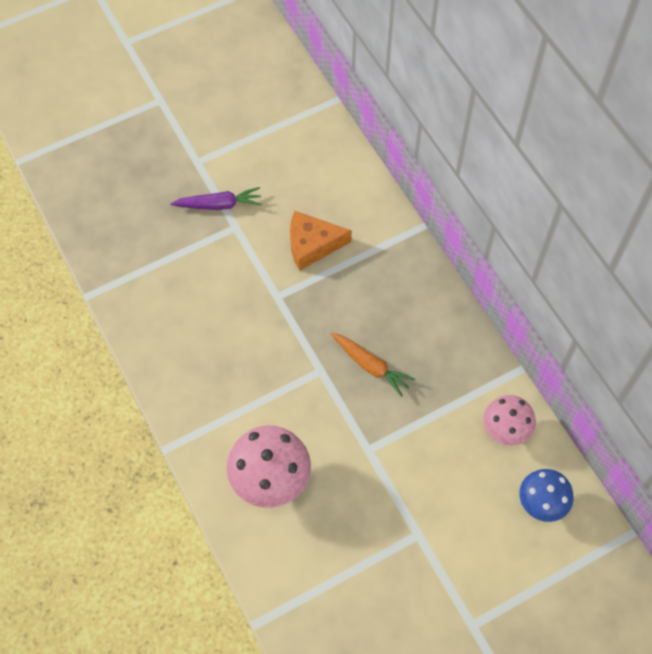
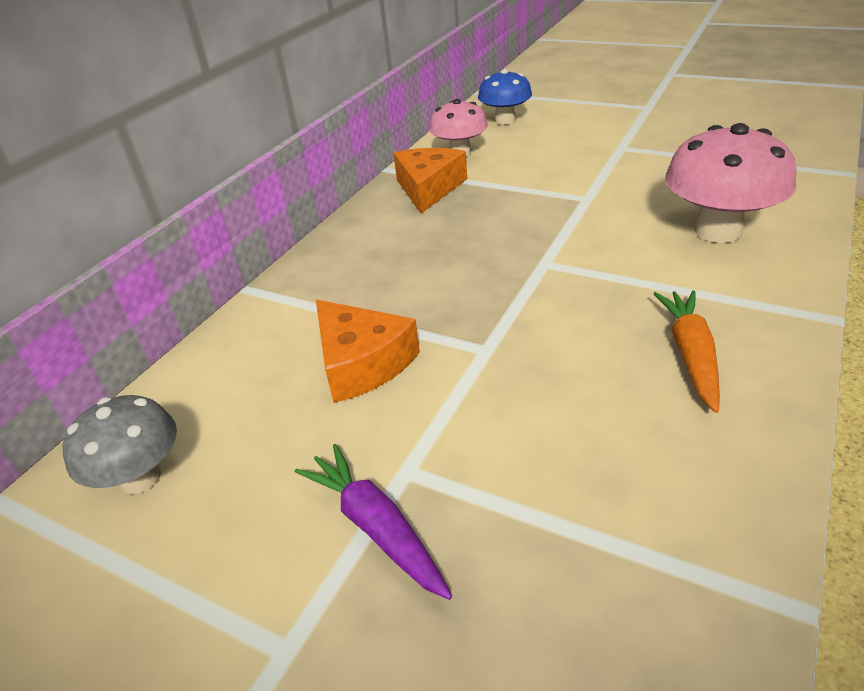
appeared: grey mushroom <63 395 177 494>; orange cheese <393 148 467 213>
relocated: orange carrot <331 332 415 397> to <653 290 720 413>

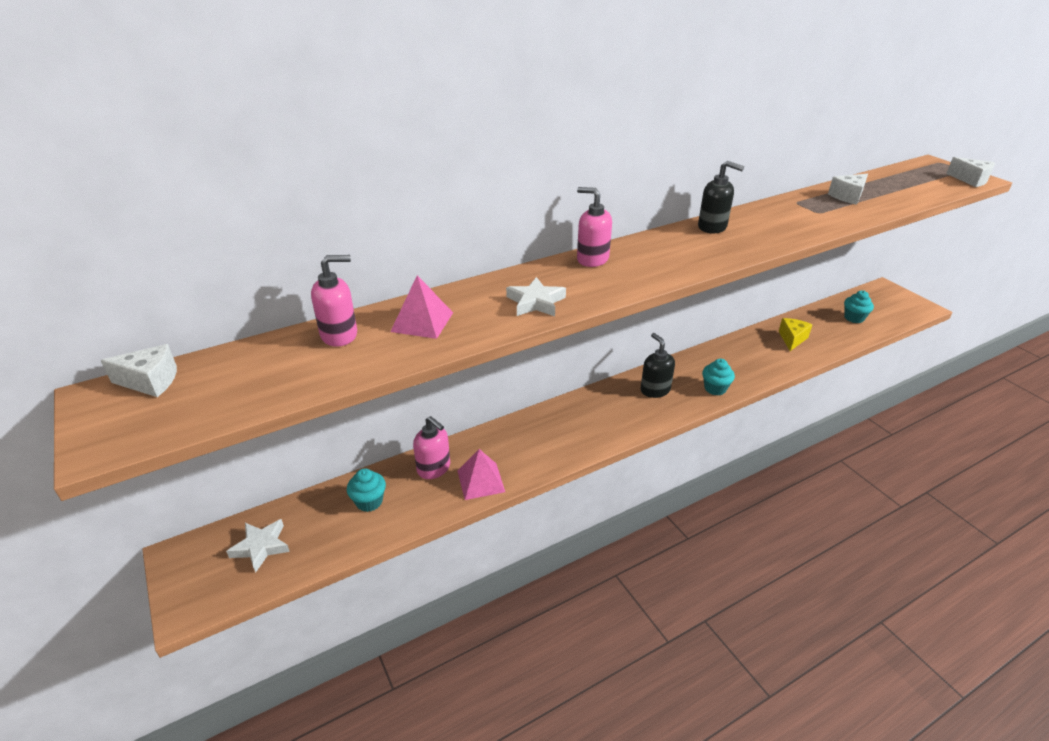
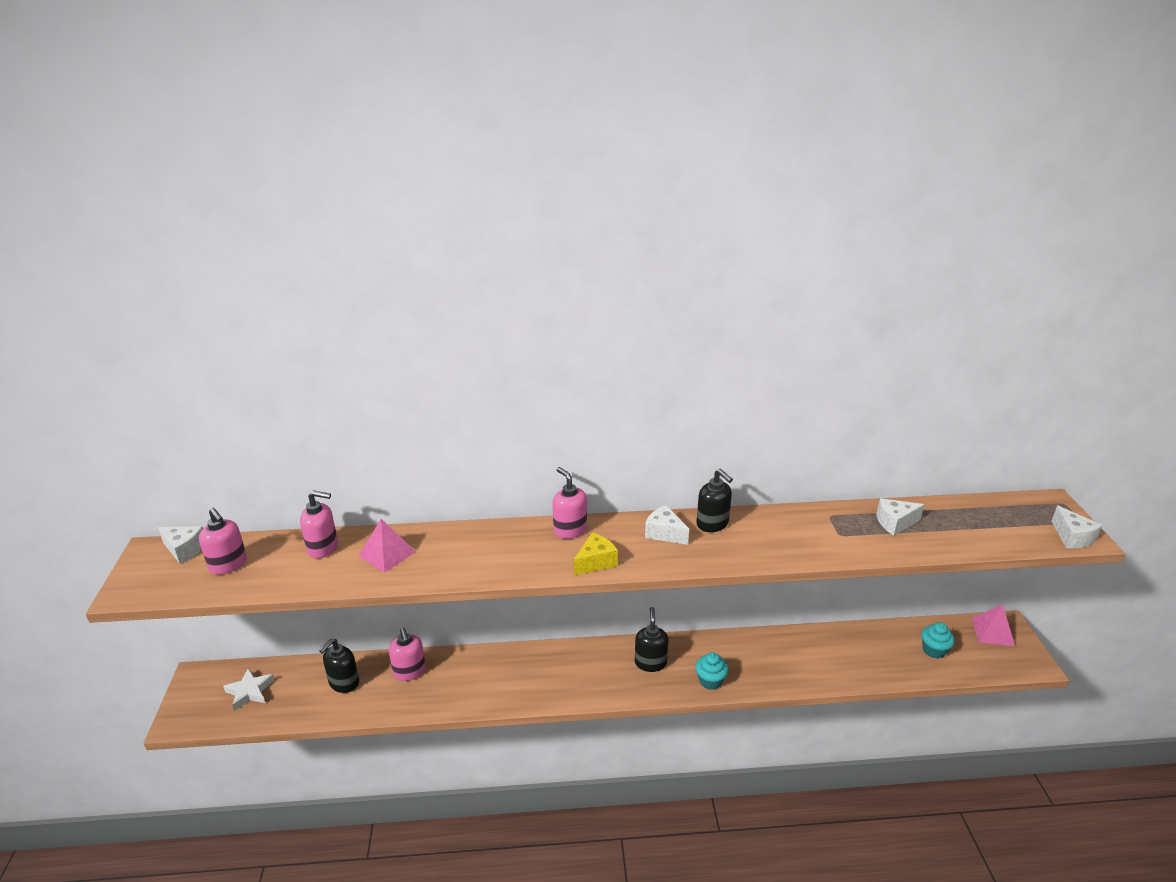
missing: white star <506 277 566 316>
appeared: pink soap dispenser <199 508 247 575>; white cheese <645 505 689 545>
relocated: pink pyramid <458 449 505 500> to <972 604 1015 646>; yellow cheese <778 318 812 351> to <574 532 618 575>
exchanged: turquoise cupcake <347 469 386 512> to black soap dispenser <319 639 359 693>

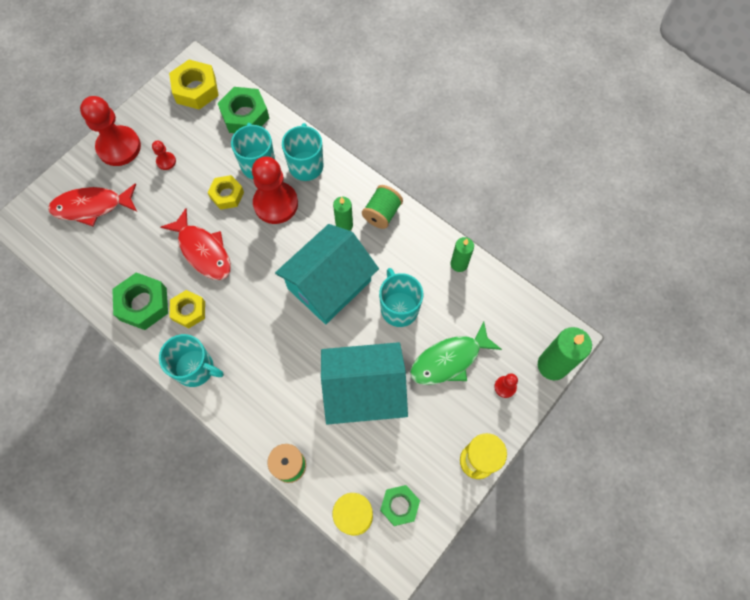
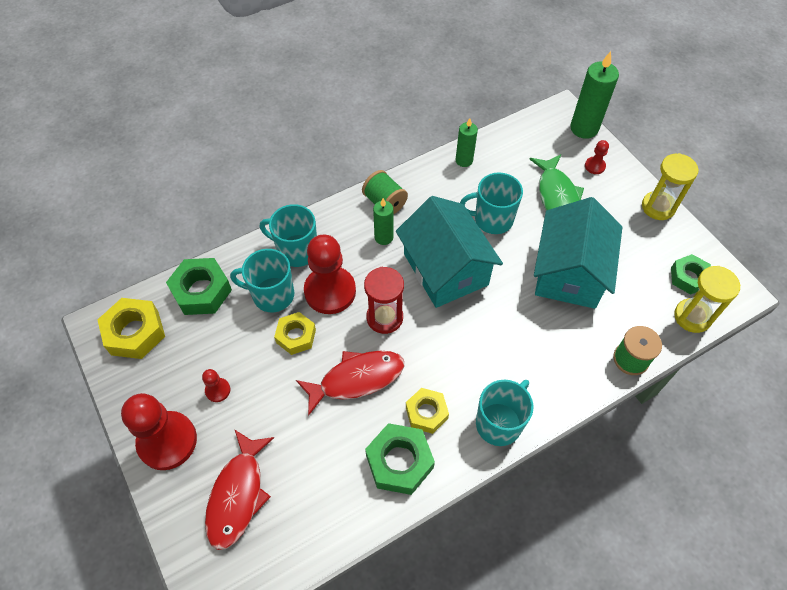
appeared: red hourglass <364 267 404 334>

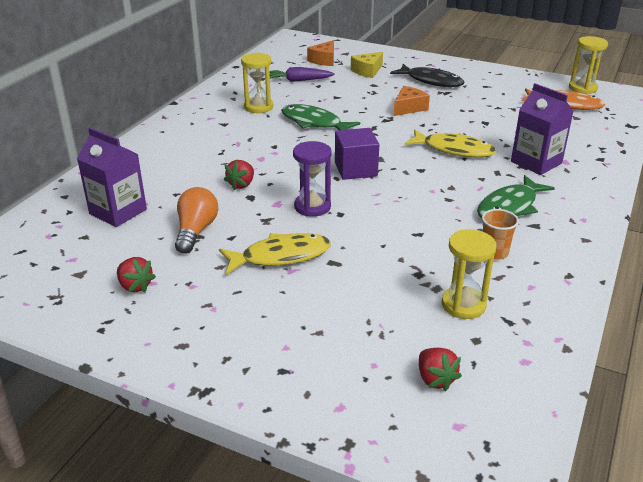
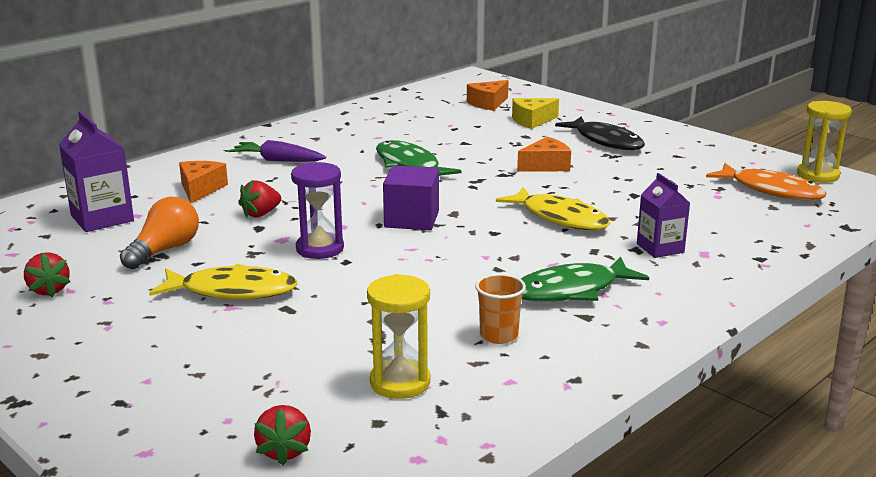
missing: yellow hourglass <241 52 273 113>
appeared: orange cheese <179 161 228 203>
relocated: purple carrot <269 67 335 82> to <229 140 326 162>
size: purple carton <511 83 574 175> = <637 173 690 258> x0.67

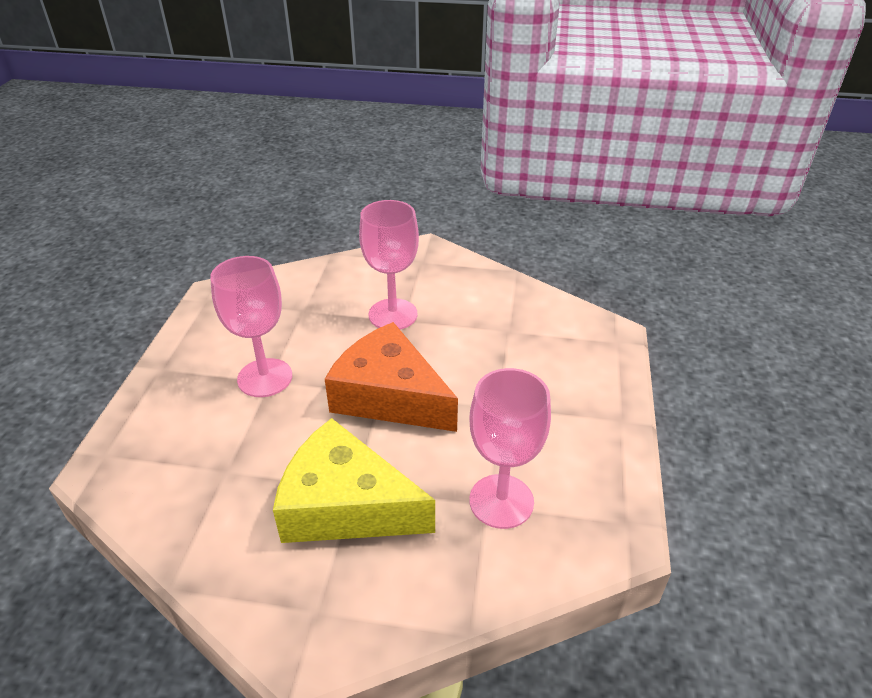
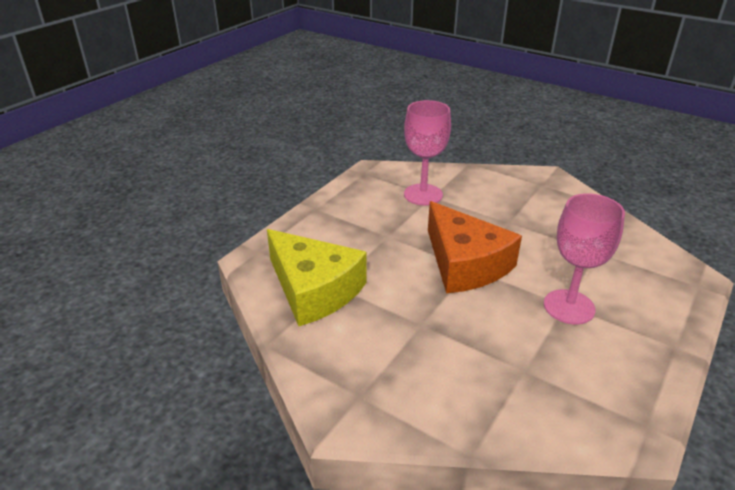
missing: pink goblet <359 200 419 330>
relocated: yellow cheese <273 418 435 543> to <267 229 367 326>

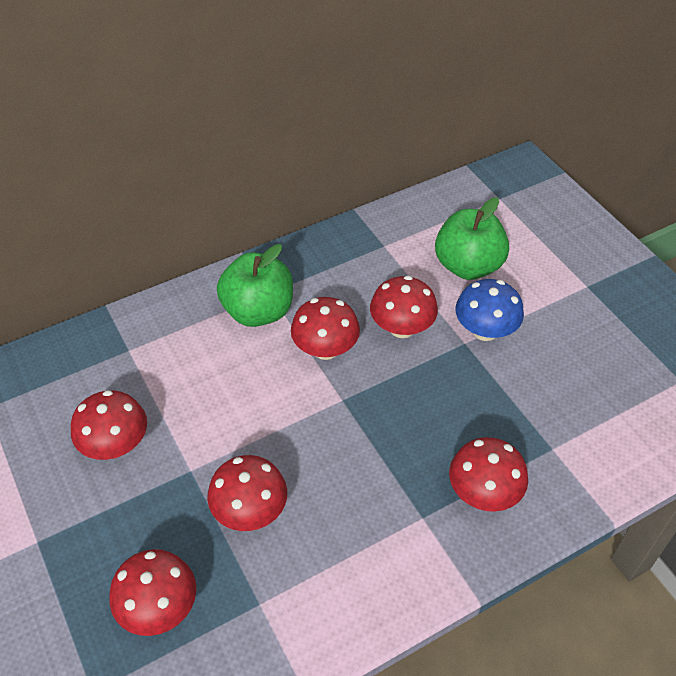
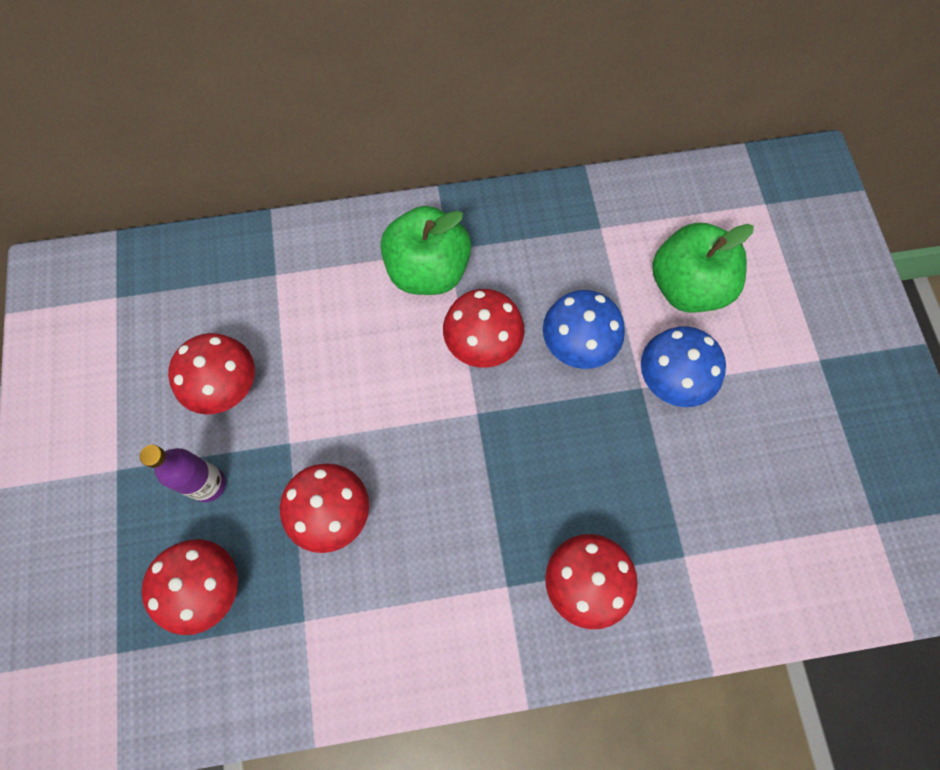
appeared: purple bottle <140 445 226 502>
colour: red mushroom <370 276 438 338> to blue mushroom <543 290 625 369>

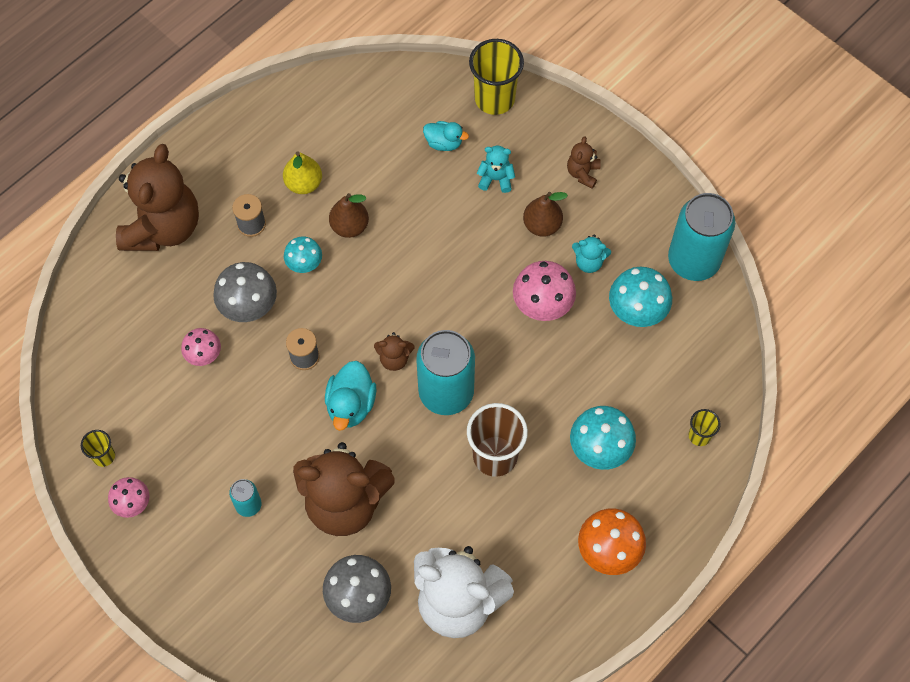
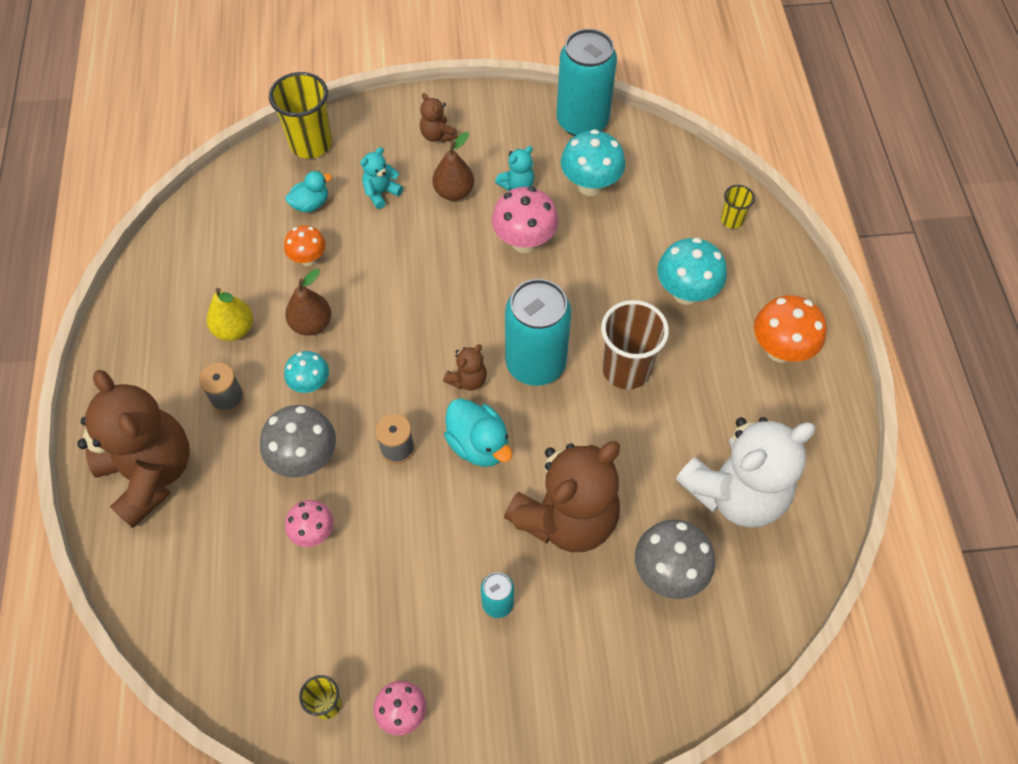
appeared: orange mushroom <284 225 326 266>

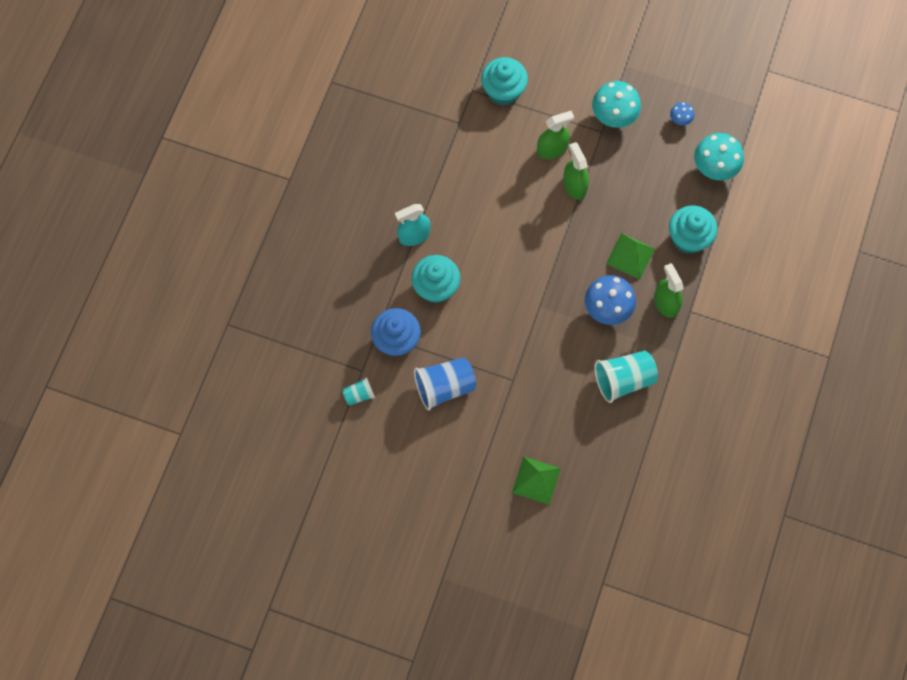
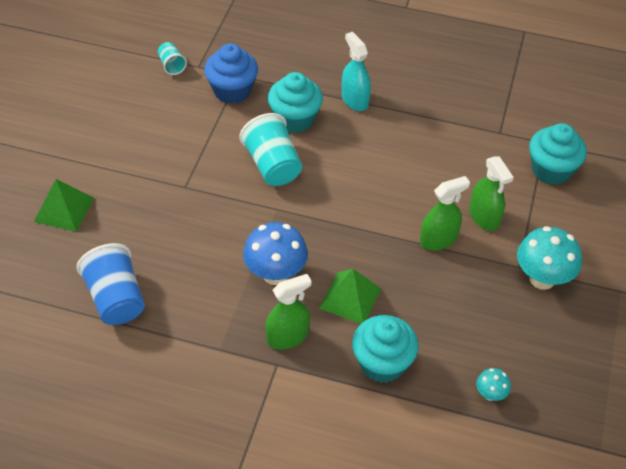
missing: blue mushroom <670 102 694 125>
relocated: blue cup <414 357 476 411> to <76 243 145 325>; turquoise cup <594 350 658 403> to <239 113 302 186>
size: turquoise mushroom <694 133 744 180> = <476 368 511 401> x0.50

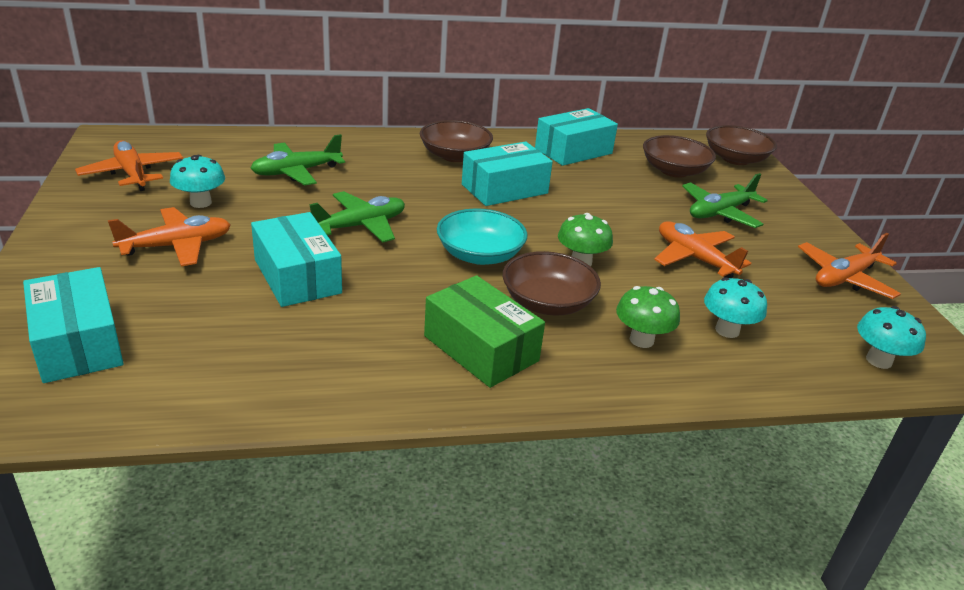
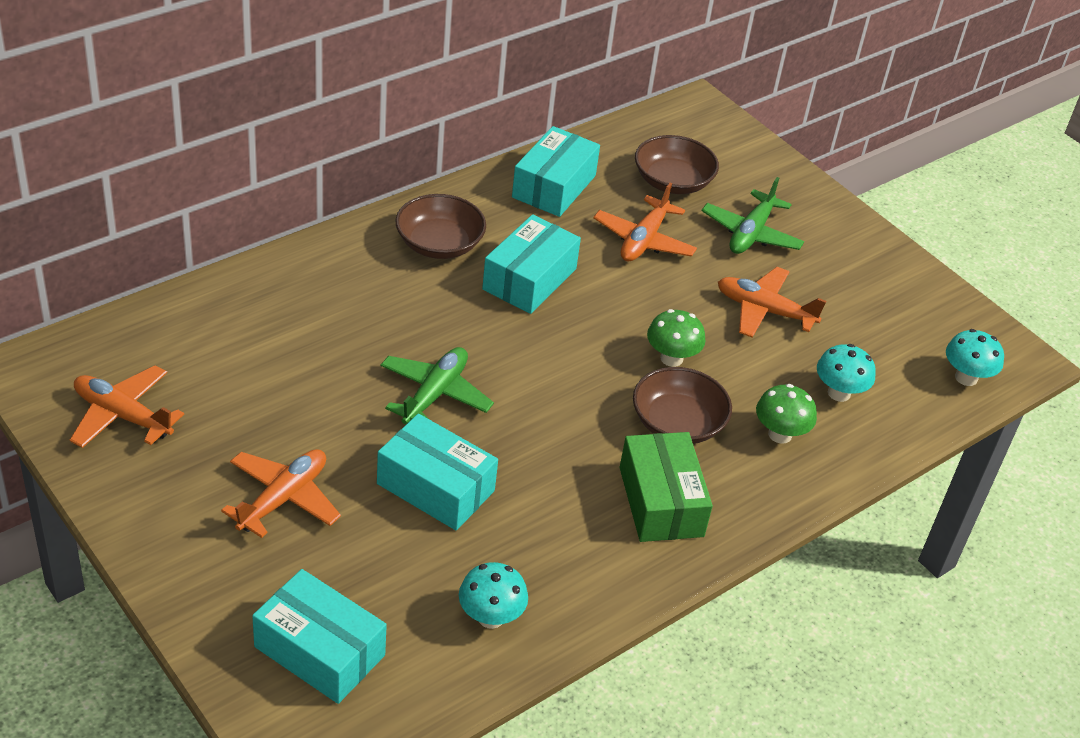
missing: green plane <250 134 345 185>; turquoise bowl <437 209 528 265>; brown bowl <706 125 777 165>
relocated: turquoise mushroom <170 155 225 208> to <459 562 528 629>; orange plane <798 233 901 299> to <593 183 697 262>
spun: green box <424 275 545 388> = <620 432 713 542> 60 degrees clockwise

